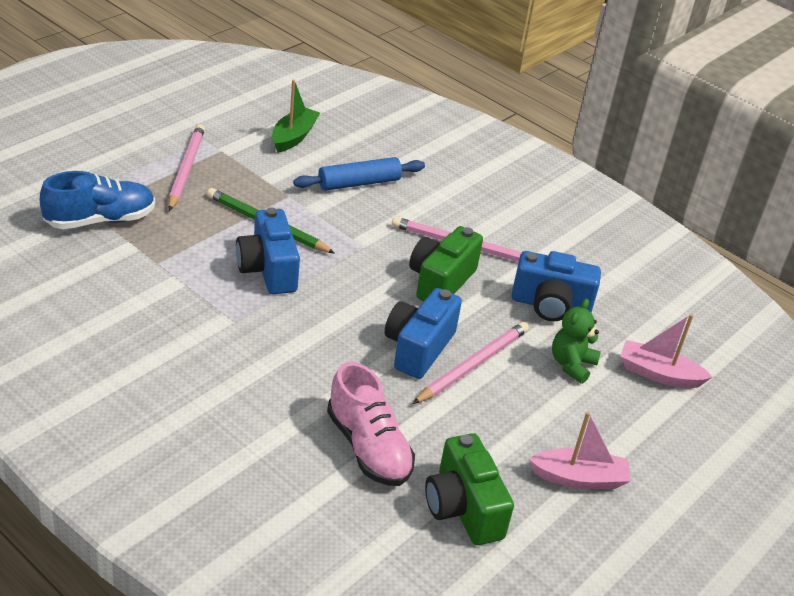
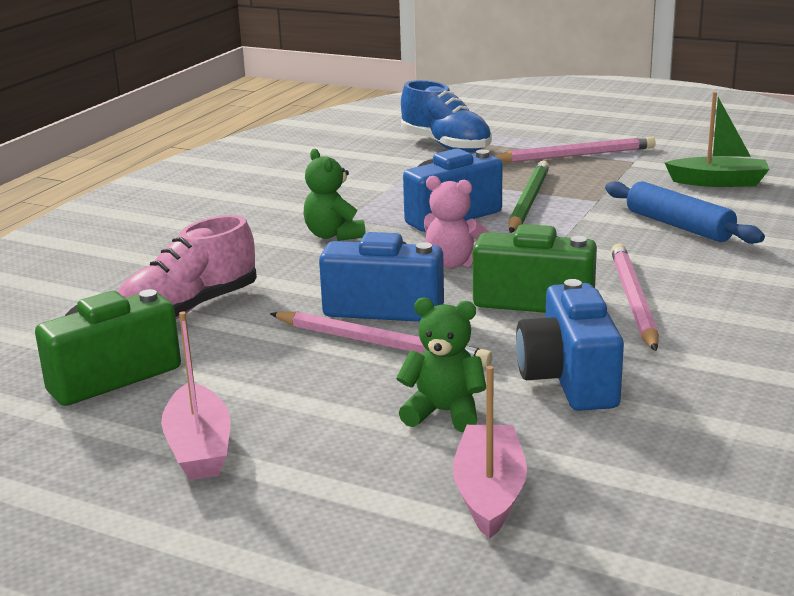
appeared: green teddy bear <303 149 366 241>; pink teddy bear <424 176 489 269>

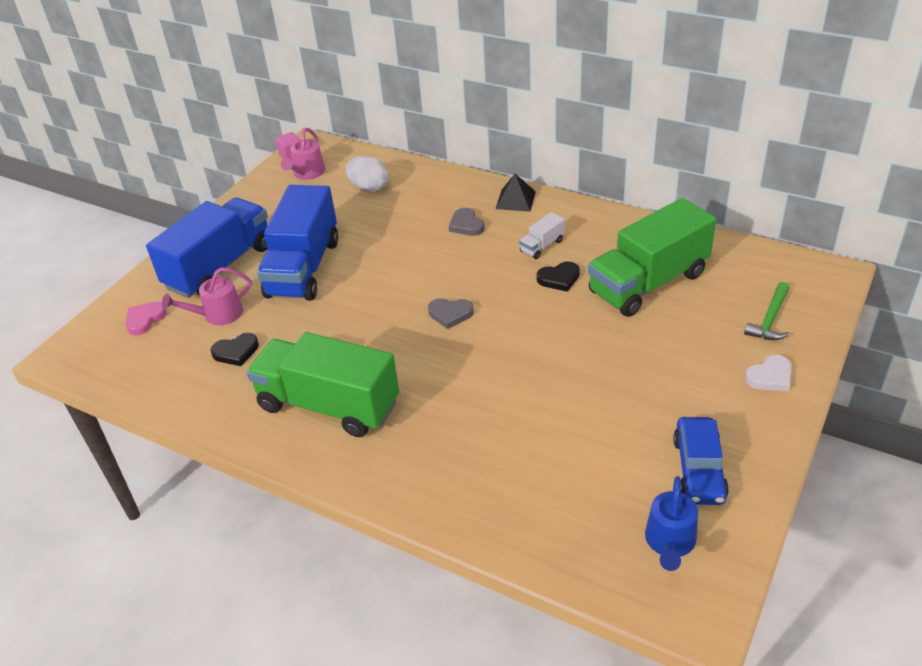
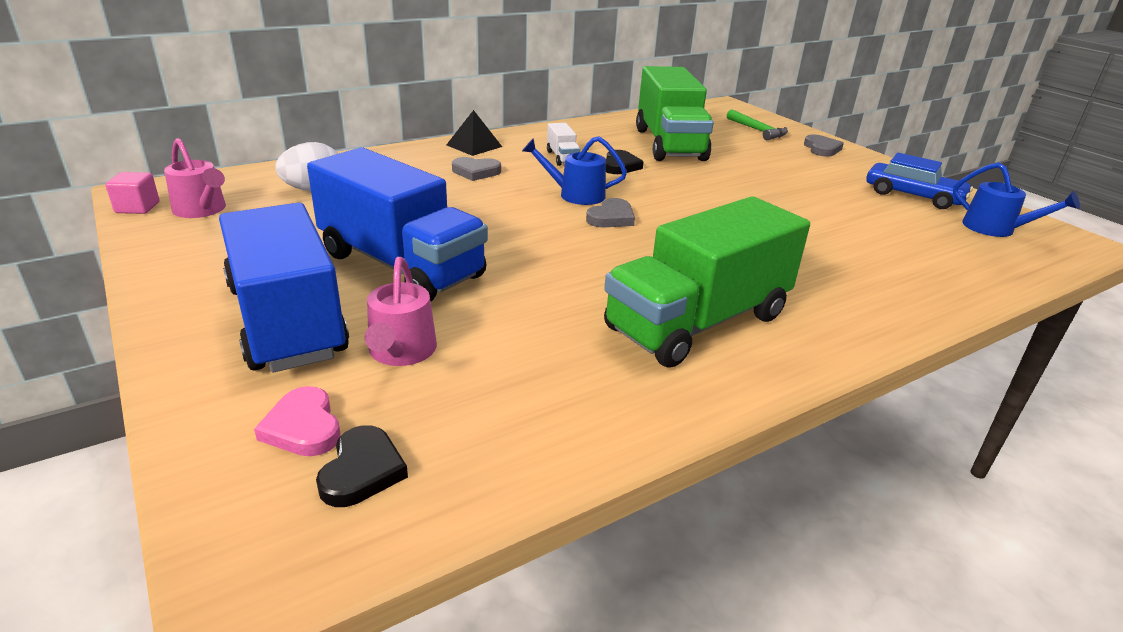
appeared: blue watering can <522 136 627 205>
relocated: black heart <211 333 259 366> to <316 425 408 507>
colour: white heart <745 355 792 391> to grey heart <804 134 844 157>

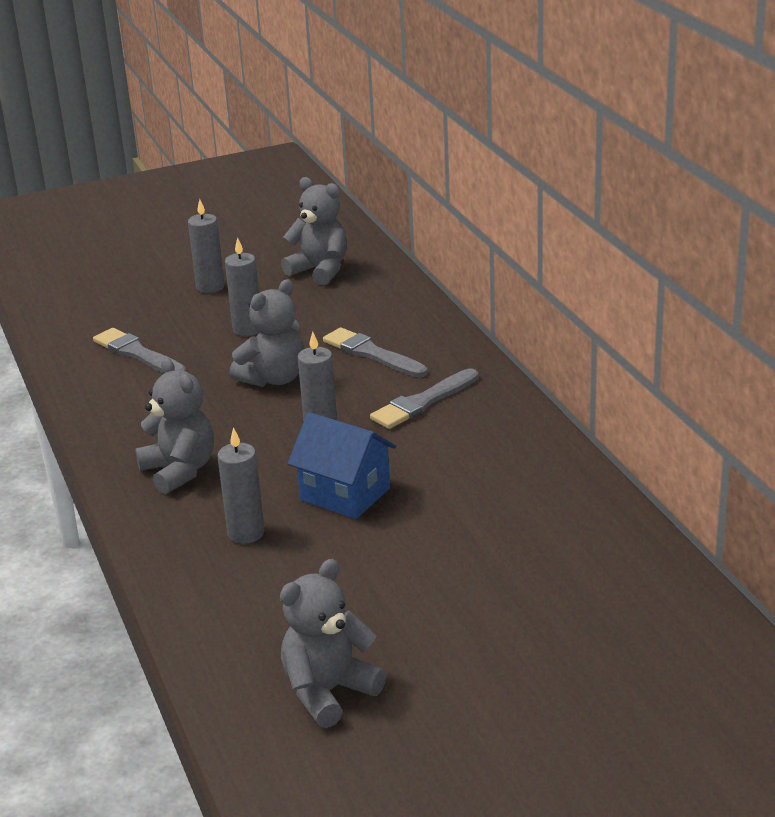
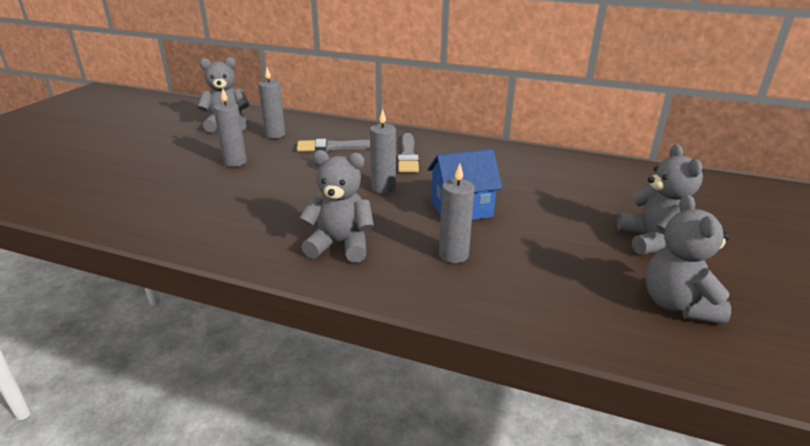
missing: grey brush <93 328 186 373>
relocated: grey candle <188 199 225 293> to <258 68 286 138>; grey teddy bear <229 279 304 387> to <617 144 703 255>

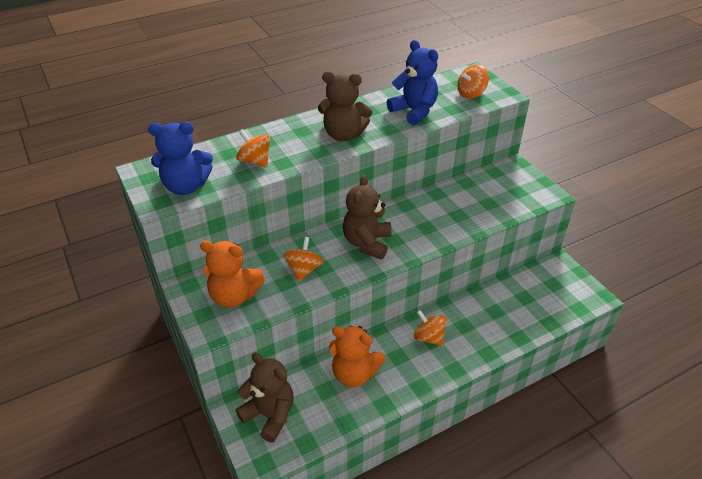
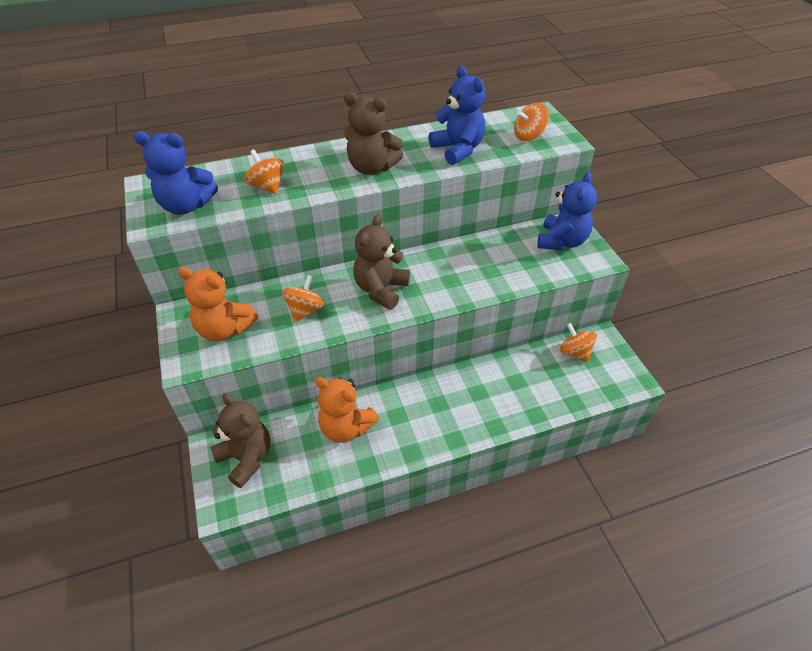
appeared: blue teddy bear <537 172 597 251>
relocated: orange spinning top <414 310 447 346> to <560 323 597 362>

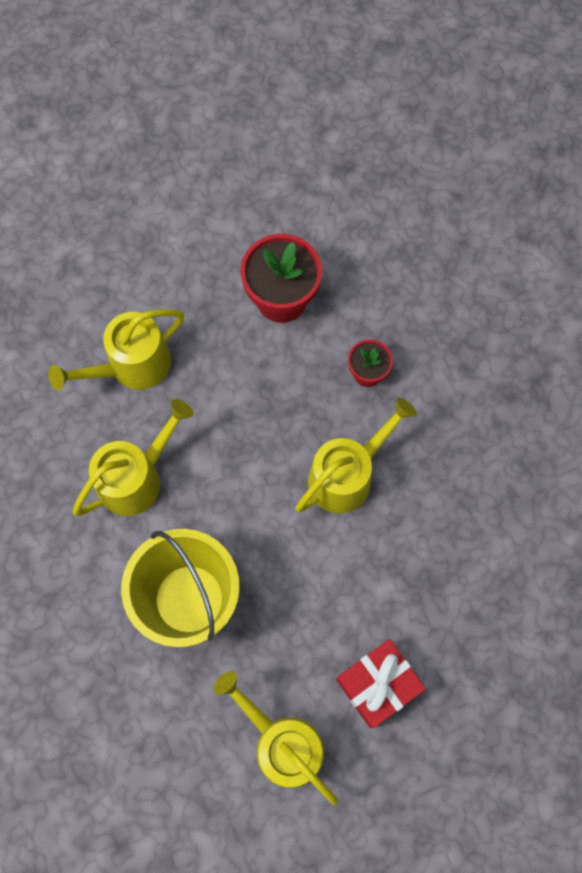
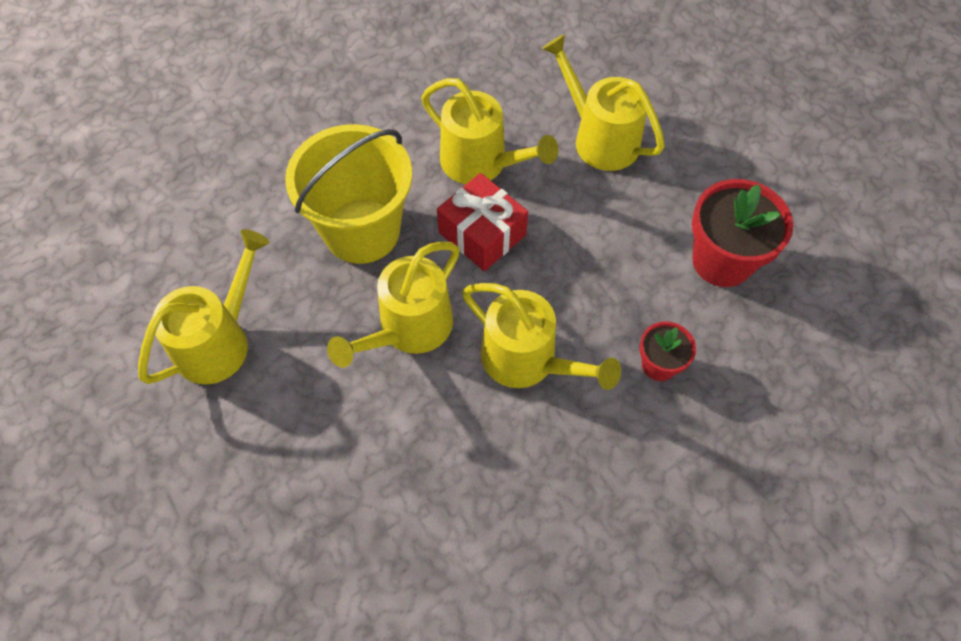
appeared: yellow watering can <327 242 460 367>
relocated: red gift <336 639 426 728> to <437 173 528 271>

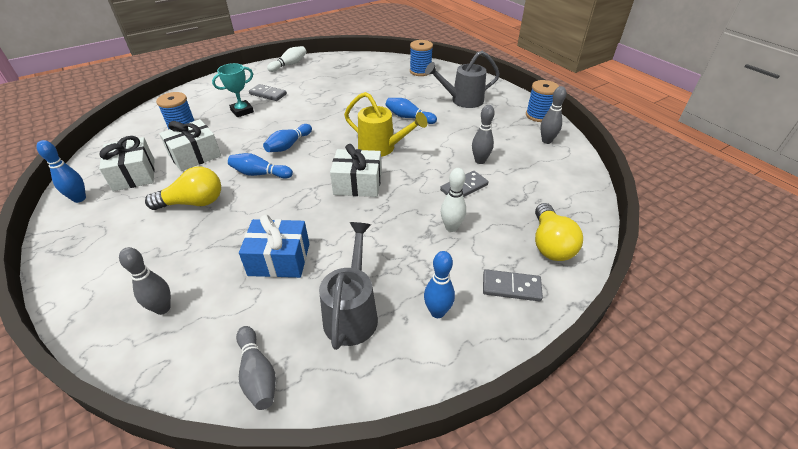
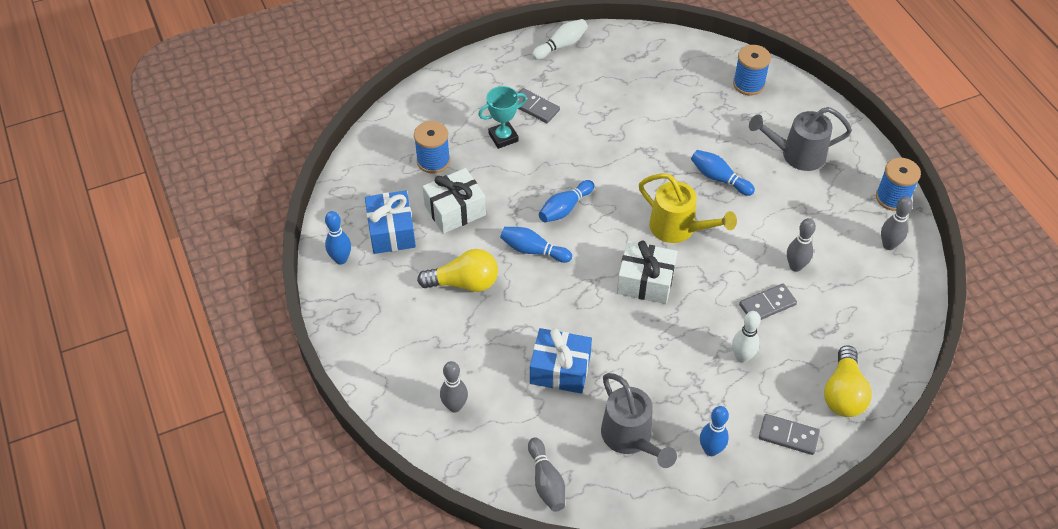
colour: white gift <99 136 155 191> to blue gift <365 191 416 254>
spun: grey watering can <319 222 378 350> = <601 373 677 468> 135 degrees clockwise

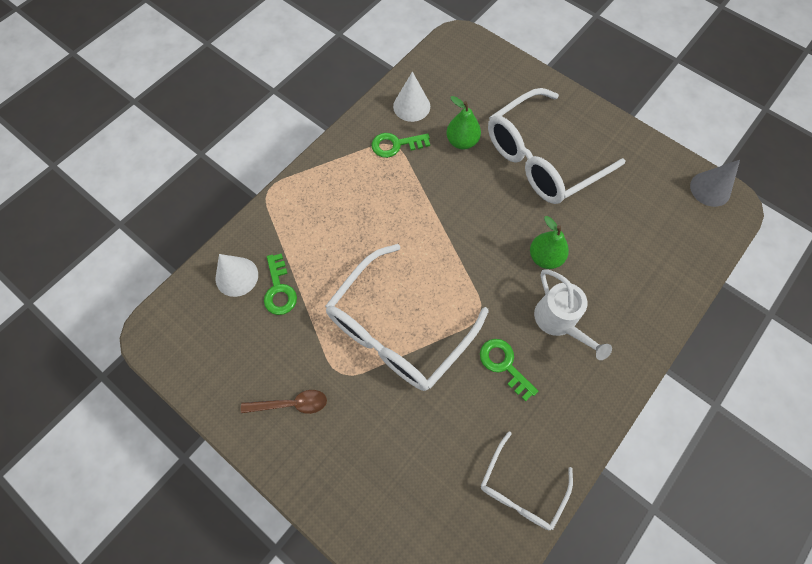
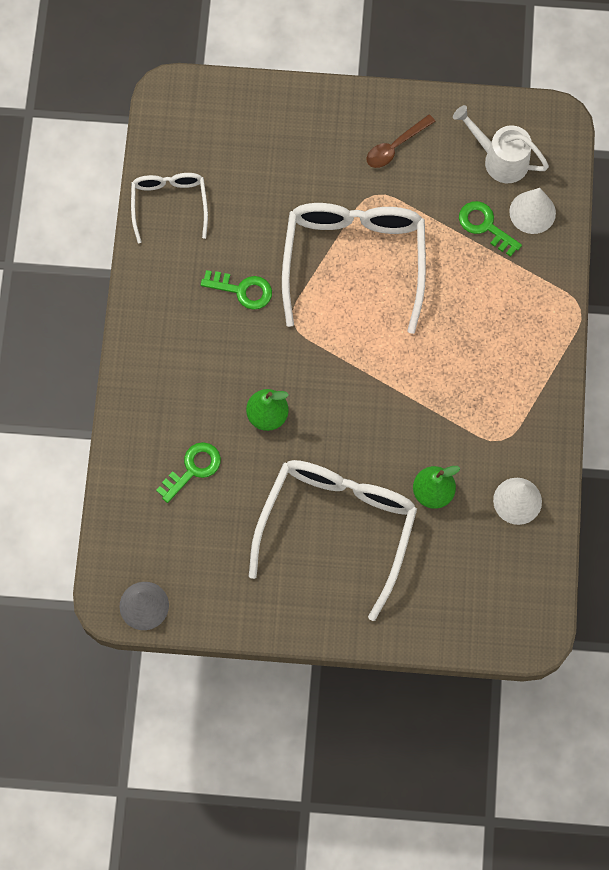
relocated: green key <372 133 430 158> to <156 442 221 503>; white watering can <534 269 612 360> to <453 105 549 183>

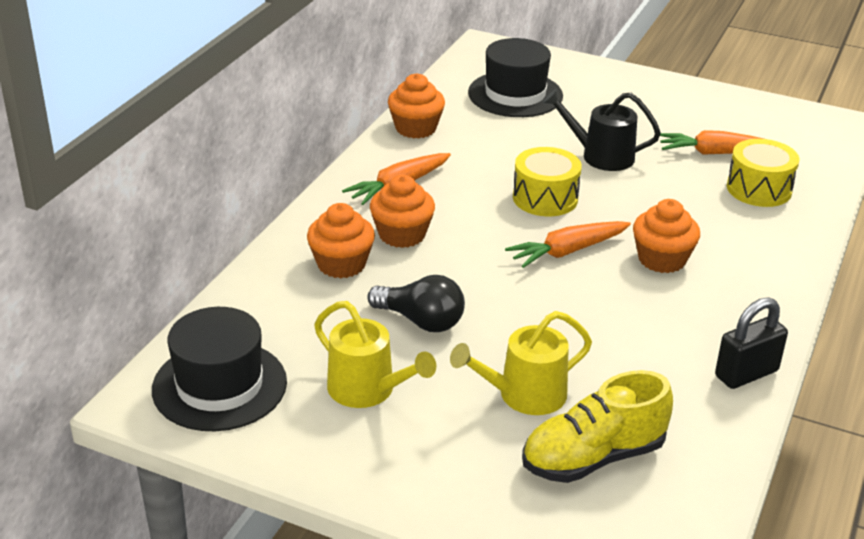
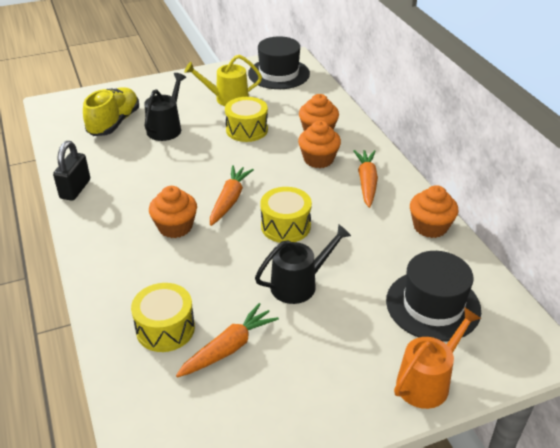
appeared: orange watering can <394 307 481 409>
exchanged: black light bulb <367 275 465 332> to yellow drum <225 97 268 142>
colour: yellow watering can <450 311 592 415> to black watering can <144 73 186 141>

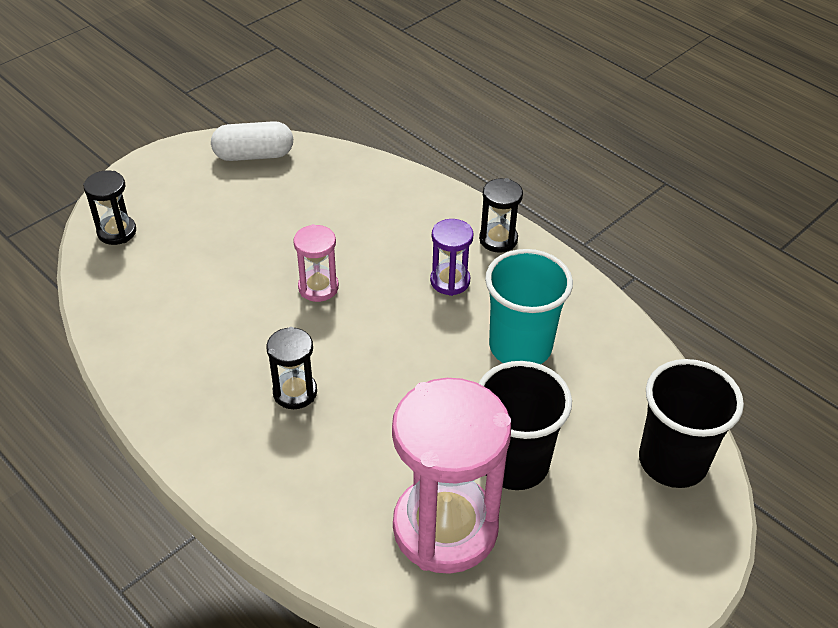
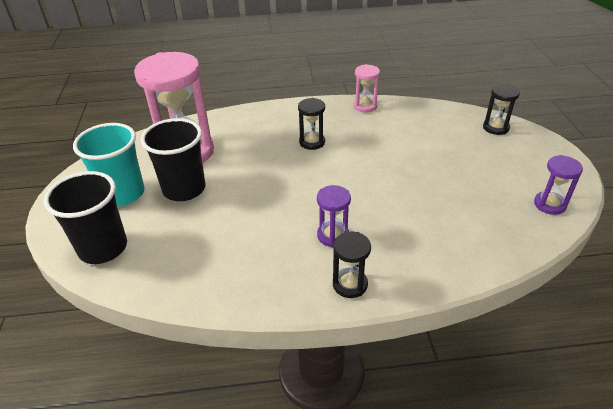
relocated: pink hourglass <293 224 339 302> to <353 64 380 113>; turquoise cup <485 249 573 364> to <73 123 145 206>
exchanged: white capsule <211 121 293 161> to purple hourglass <534 155 583 215>

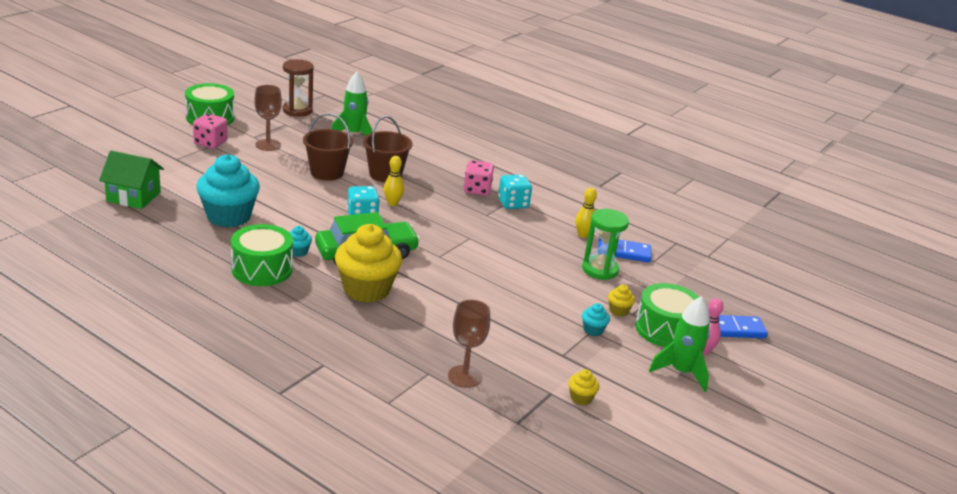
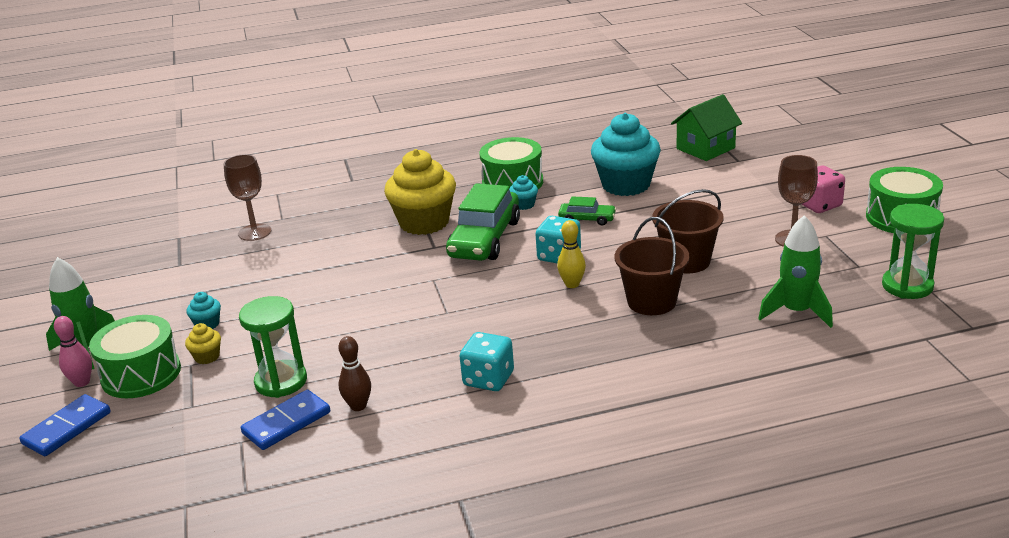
missing: pink dice <464 160 494 196>; yellow cupcake <568 369 599 405>
appeared: green car <558 196 616 225>
colour: brown hourglass <283 59 314 117> to green hourglass <882 204 944 299>; yellow bowling pin <575 188 597 238> to brown bowling pin <338 336 371 411>

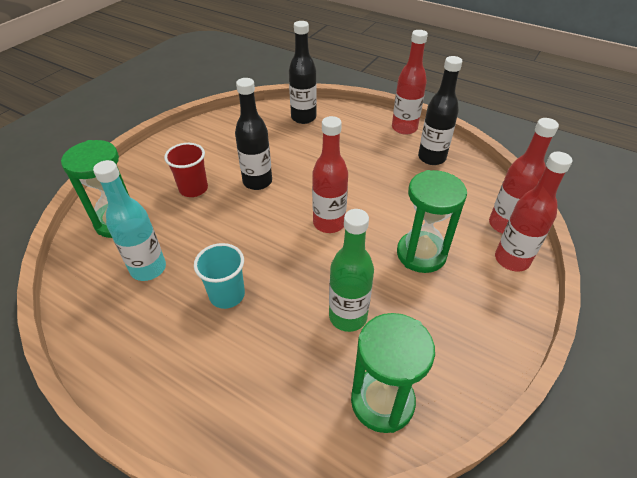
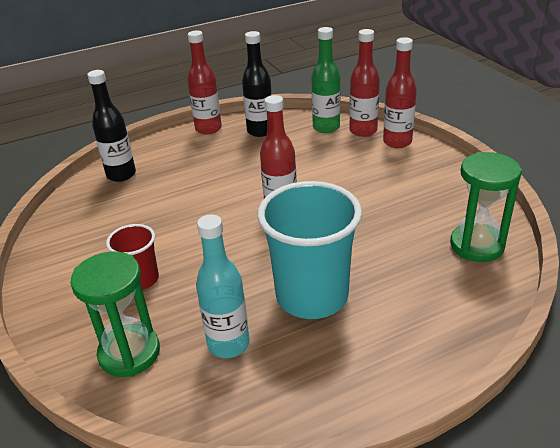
missing: black bottle <235 78 272 190>; green hourglass <397 170 467 273>
relocated: green bottle <329 209 374 332> to <312 27 341 133>
size: turquoise cup <194 243 245 309> = <257 181 362 319> x1.92

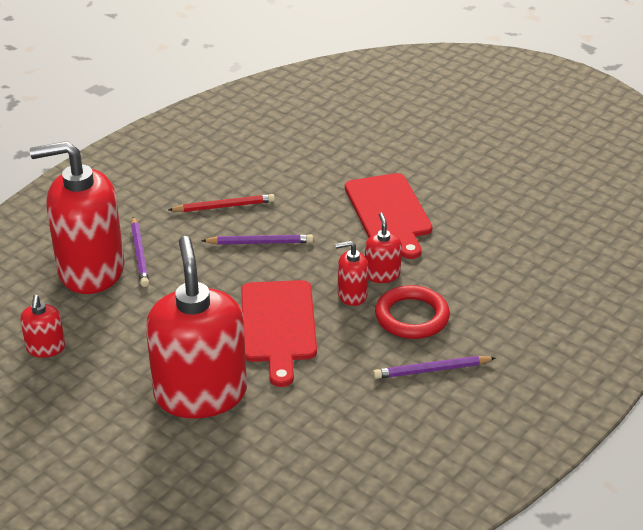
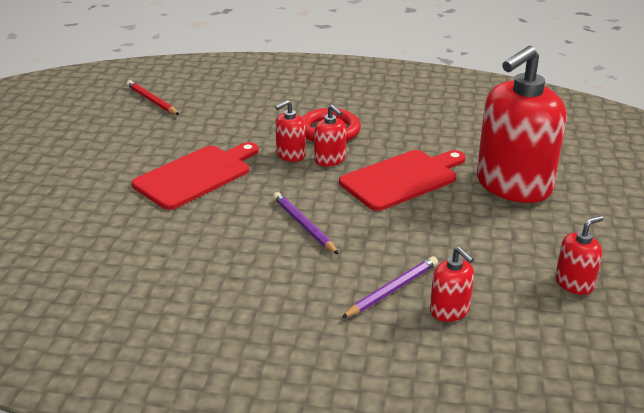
missing: purple pencil <373 356 496 379>
relocated: red pencil <168 194 275 212> to <126 80 179 115>
size: red soap dispenser <30 141 125 294> = <430 247 474 322> x0.44

